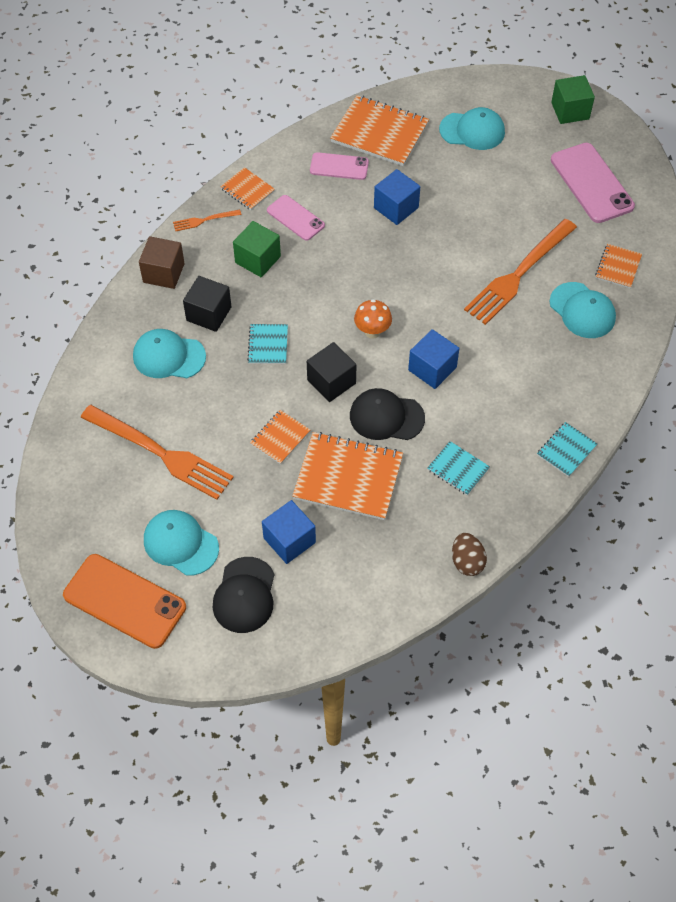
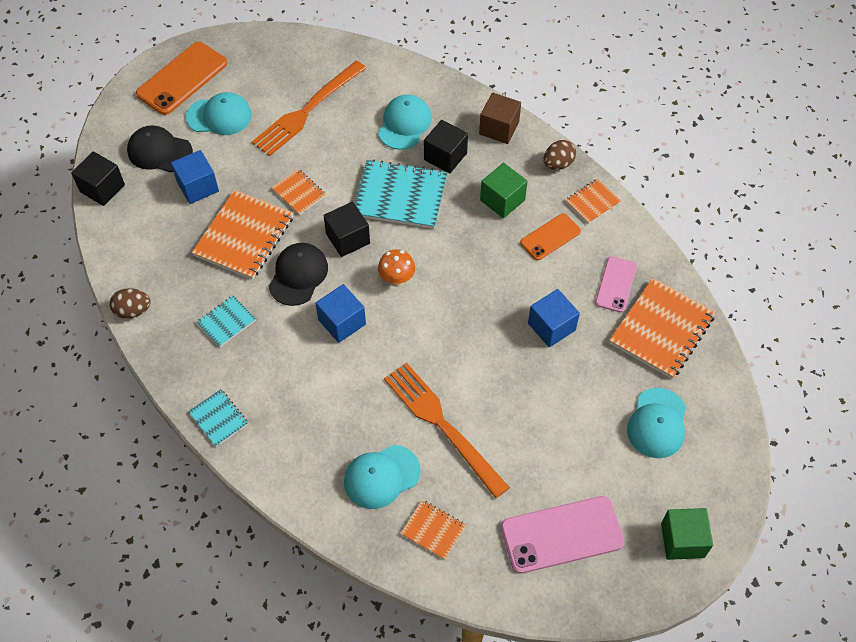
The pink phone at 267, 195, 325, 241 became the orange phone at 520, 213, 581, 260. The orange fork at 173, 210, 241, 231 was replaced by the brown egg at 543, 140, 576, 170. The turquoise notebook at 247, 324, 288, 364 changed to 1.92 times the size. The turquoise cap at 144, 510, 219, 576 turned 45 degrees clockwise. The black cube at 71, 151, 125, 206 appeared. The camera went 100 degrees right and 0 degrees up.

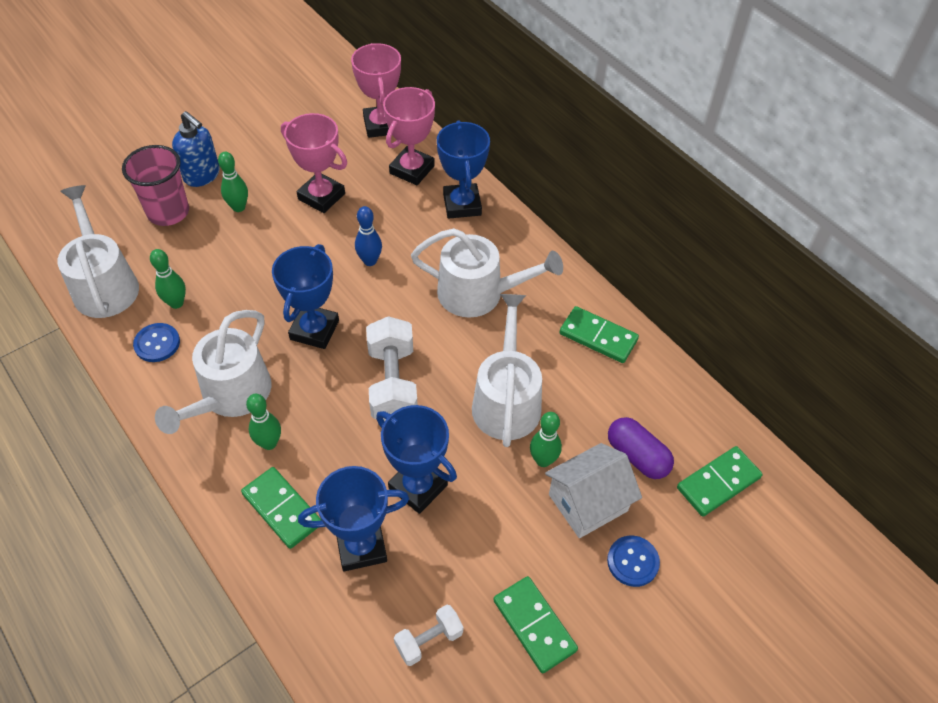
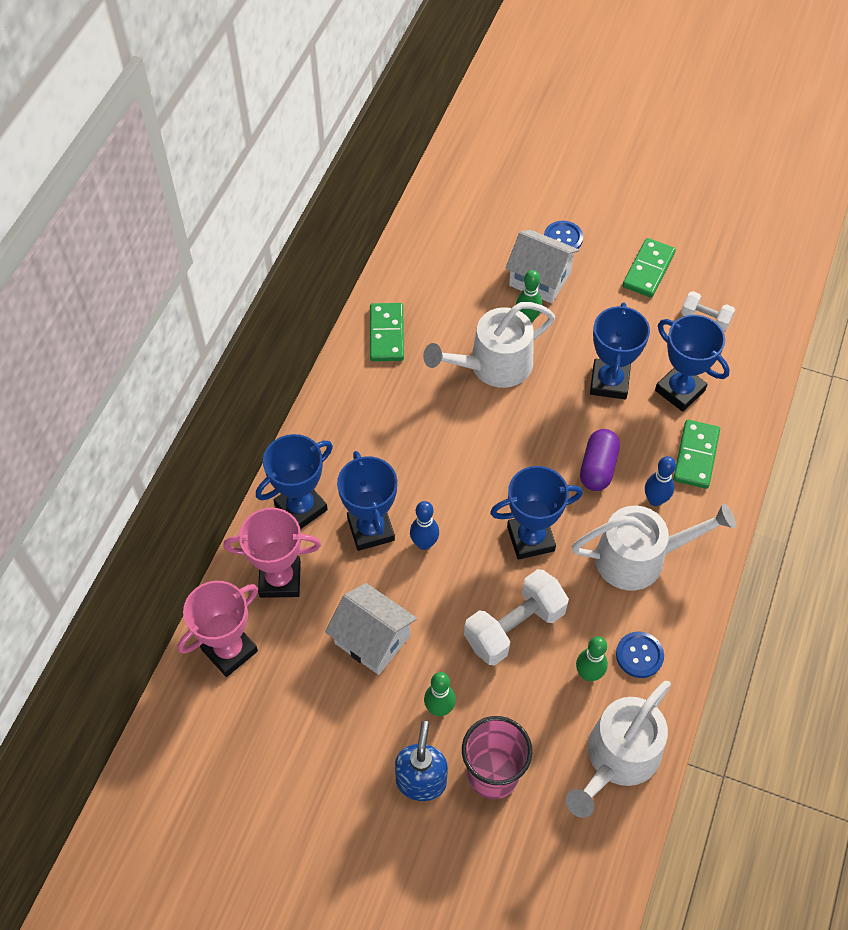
The pink trophy at 281, 113, 347, 213 was replaced by the white house at 325, 583, 417, 675. The white watering can at 411, 228, 563, 318 disappeared. The white dumbbell moved from 366, 316, 418, 421 to 464, 569, 569, 665. The green bowling pin at 246, 394, 281, 450 became the blue bowling pin at 645, 456, 676, 506. The purple capsule moved from 608, 417, 674, 479 to 580, 429, 620, 491. The green domino at 677, 446, 763, 517 disappeared. The blue trophy at 337, 451, 397, 551 appeared. The camera went 120 degrees left and 5 degrees up.

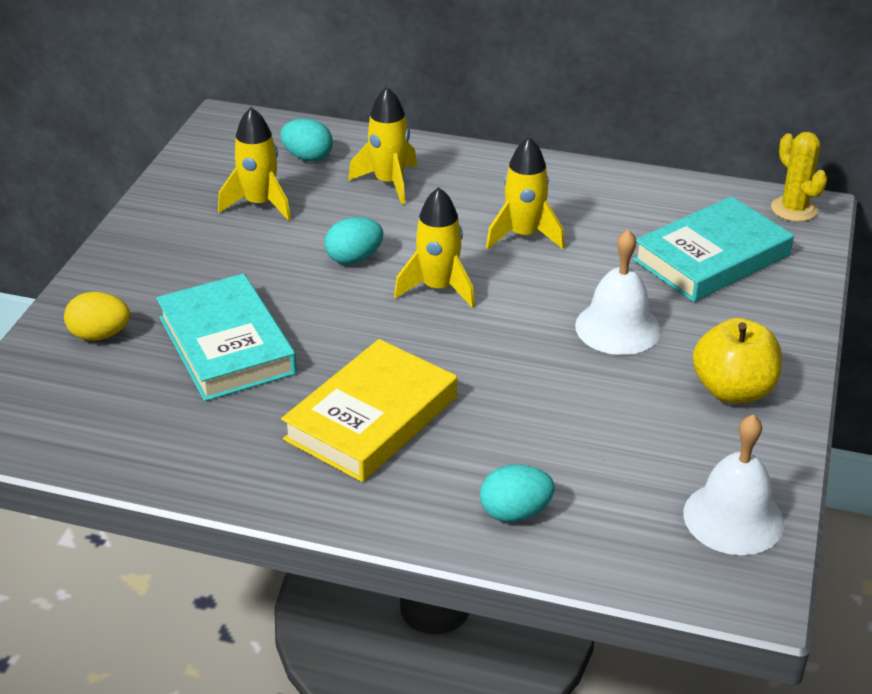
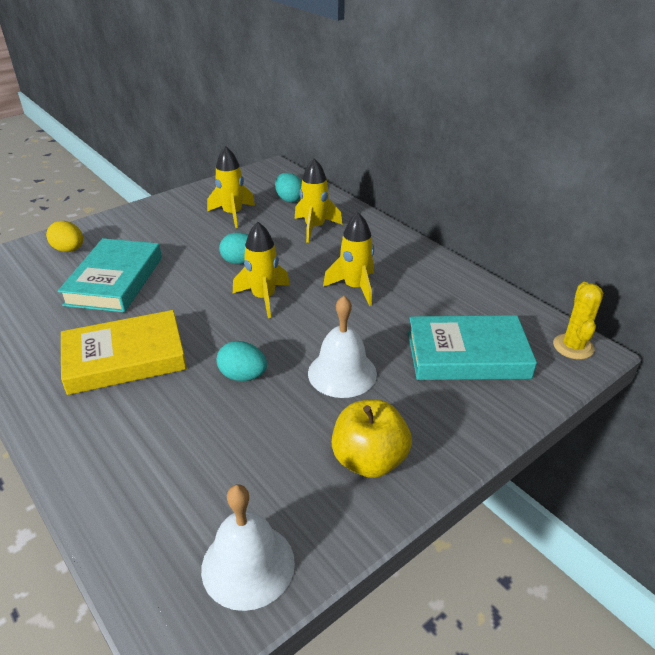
The turquoise egg moved from 480, 465, 555, 522 to 216, 341, 267, 381. The camera went 35 degrees right and 0 degrees up.

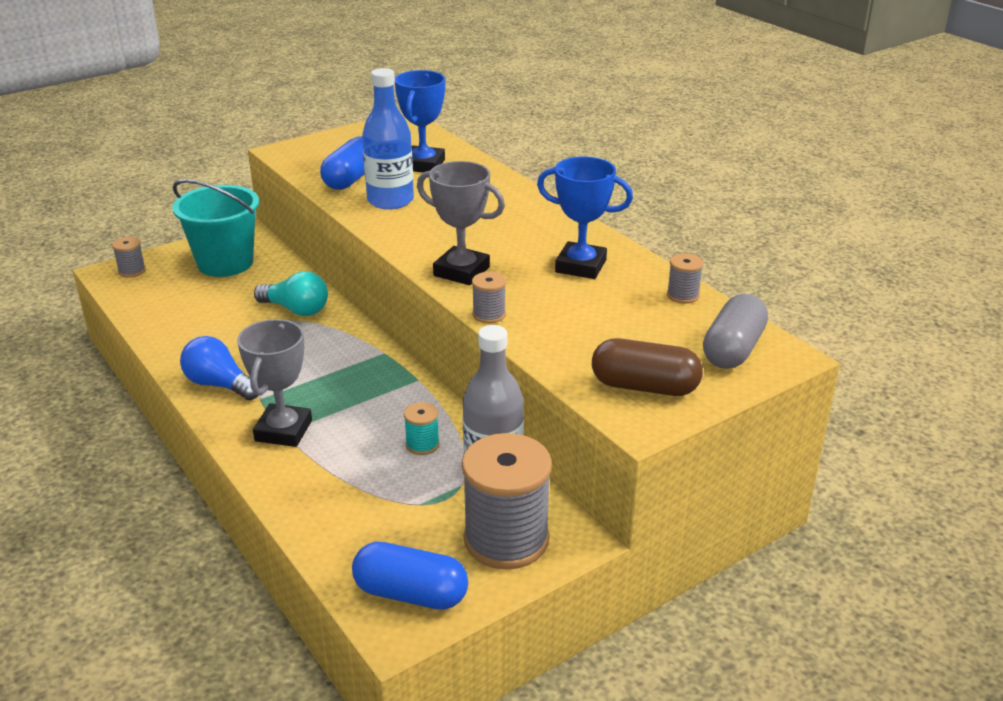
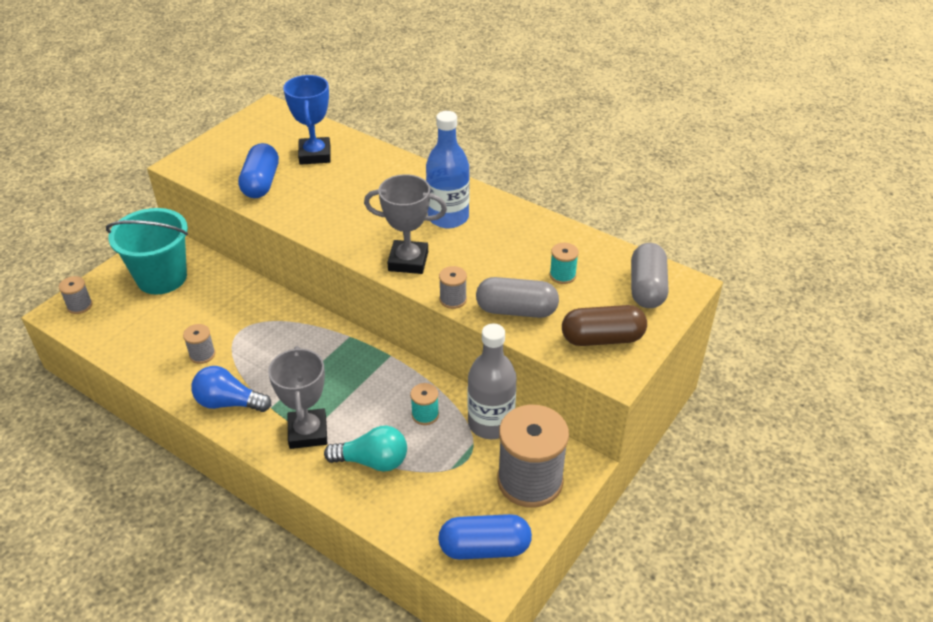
The blue bottle moved from 362, 68, 414, 210 to 426, 111, 470, 228. The blue trophy at 537, 157, 633, 279 disappeared. The grey spool moved from 667, 253, 703, 304 to 183, 324, 215, 364. The turquoise light bulb moved from 254, 271, 328, 316 to 324, 425, 407, 472. The turquoise spool at 550, 243, 579, 284 appeared. The grey capsule at 476, 277, 559, 318 appeared. The camera went 20 degrees left and 10 degrees up.

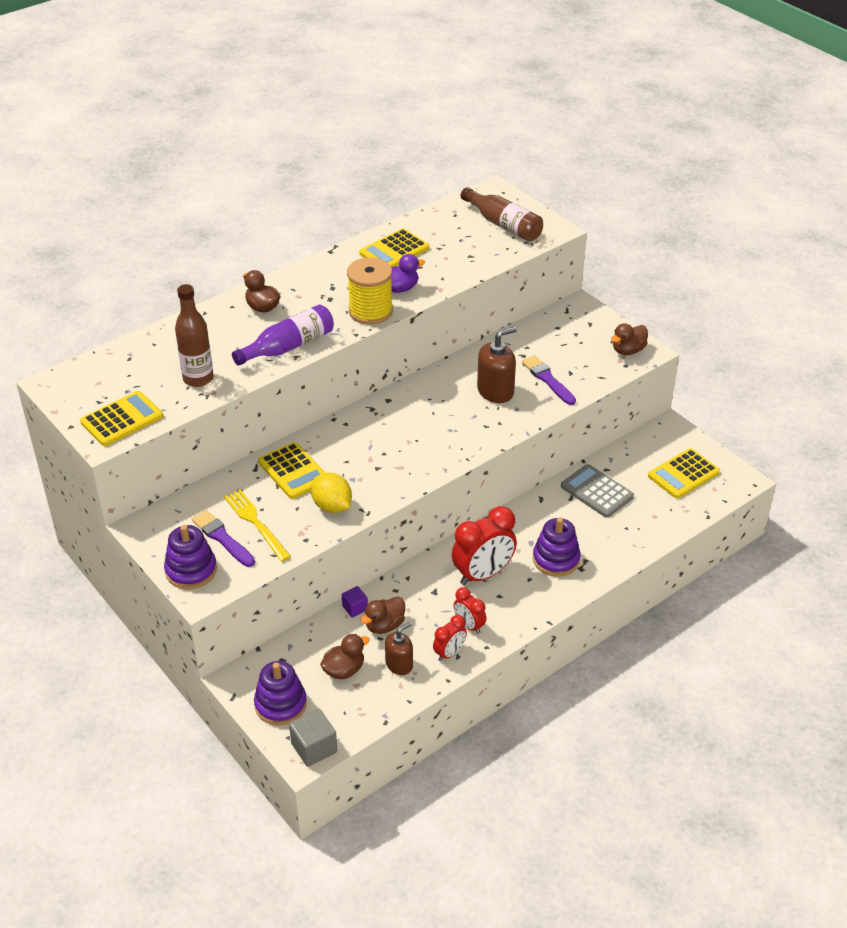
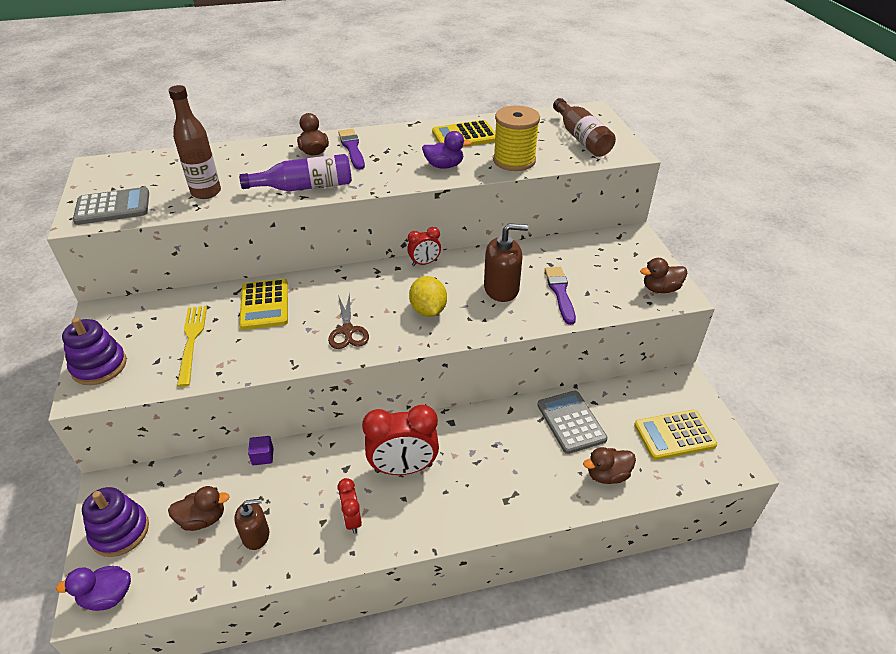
The yellow spool moved from 347, 257, 393, 325 to 493, 105, 540, 171. The yellow calculator at 80, 391, 163, 446 became the grey calculator at 73, 187, 149, 225. The yellow lemon moved from 311, 473, 352, 513 to 409, 276, 447, 317. The purple brush moved from 192, 510, 255, 567 to 338, 129, 365, 170. The purple stacking toy at 533, 517, 581, 577 disappeared. The brown duck moved from 360, 596, 405, 634 to 583, 447, 636, 484. The red clock moved from 433, 615, 467, 662 to 407, 227, 441, 266. The grey cube at 289, 709, 337, 767 was replaced by the purple duck at 56, 566, 131, 611. The brown scissors at 328, 293, 369, 349 appeared. The camera went 25 degrees right and 0 degrees up.

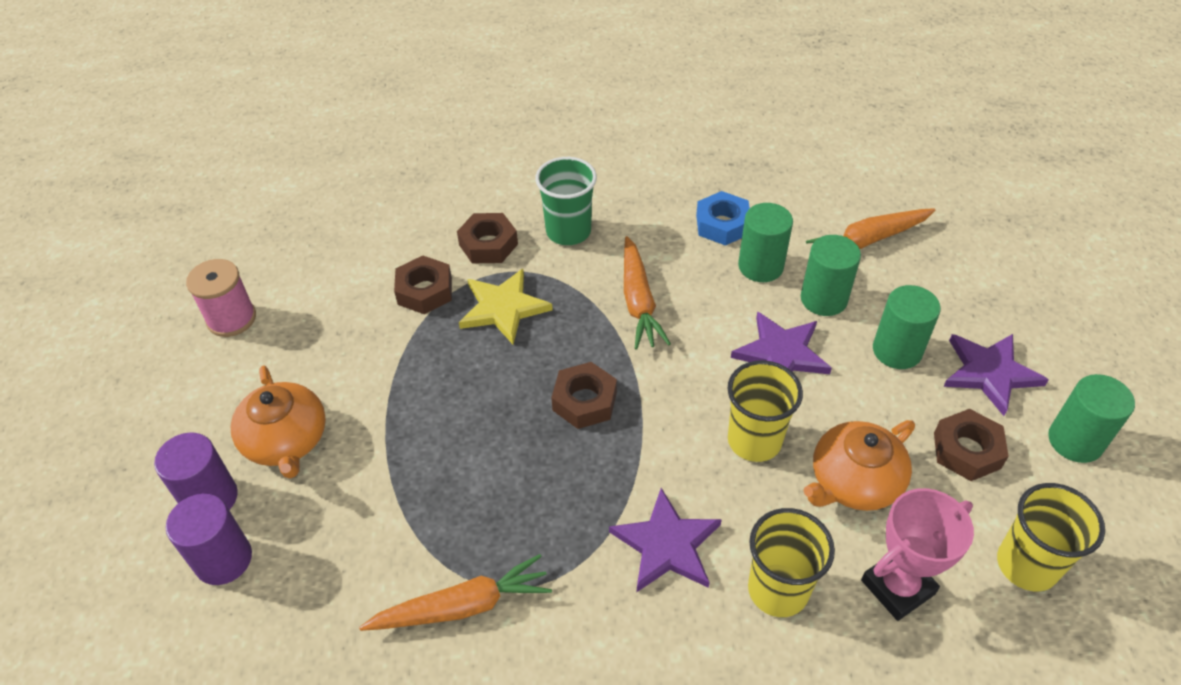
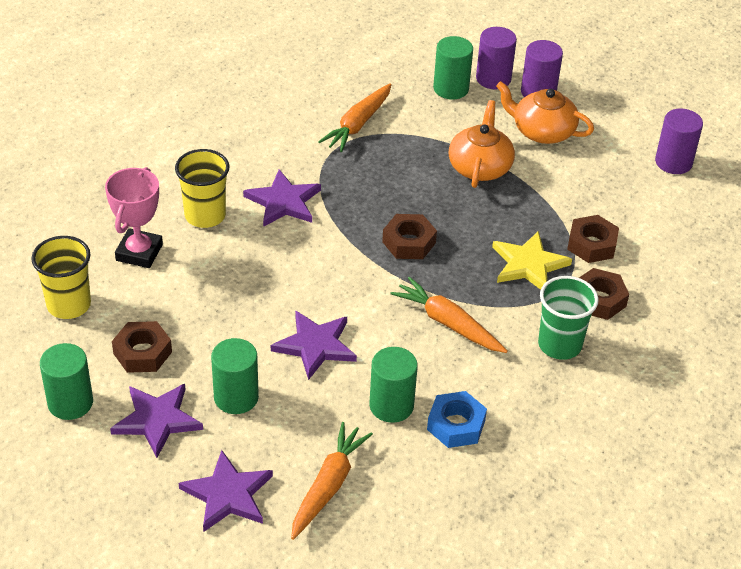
The green cylinder moved from 801, 235, 861, 316 to 433, 36, 473, 99. The pink spool at 186, 259, 256, 337 was replaced by the purple cylinder at 655, 109, 703, 174. The yellow cup at 727, 360, 803, 462 disappeared. The orange teapot moved from 803, 420, 915, 511 to 449, 100, 515, 188. The purple star at 179, 450, 273, 532 appeared. The camera went 135 degrees right and 5 degrees down.

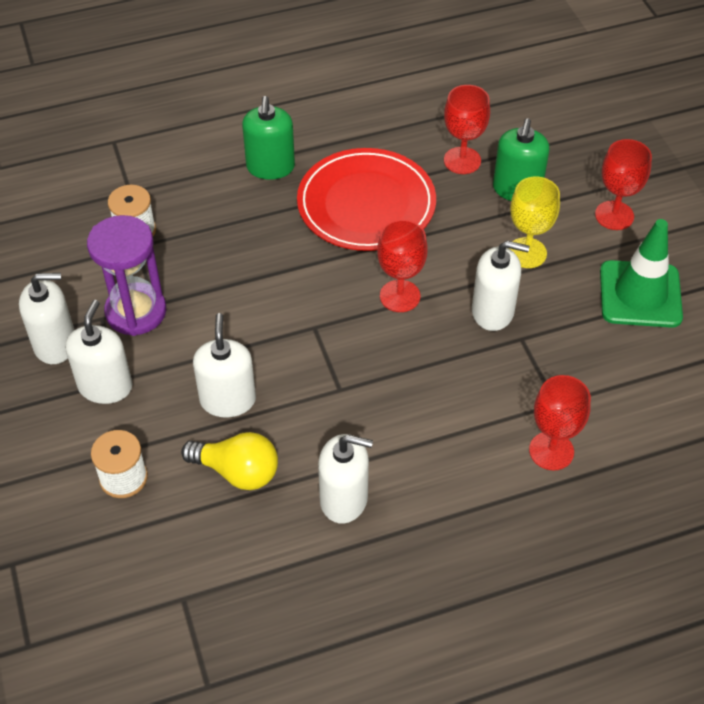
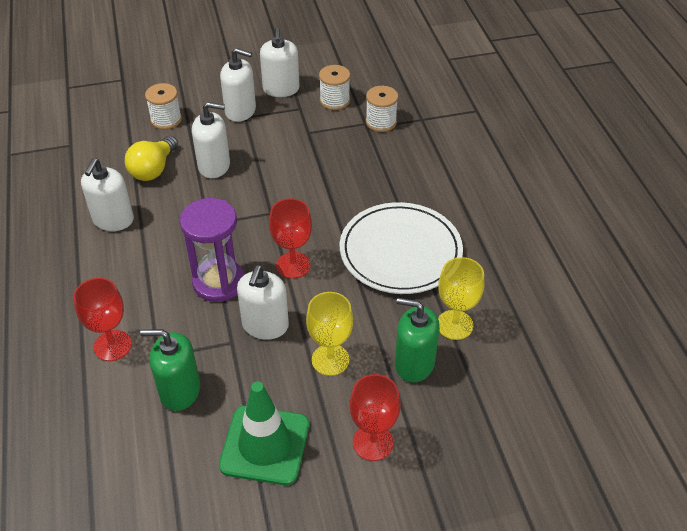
The red goblet at 444, 85, 490, 174 became the yellow goblet at 438, 257, 484, 340. The green soap dispenser moved from 242, 96, 295, 180 to 140, 329, 200, 411. The red plate at 297, 148, 436, 251 became the white plate at 340, 202, 463, 294. The purple hourglass moved from 87, 215, 166, 336 to 180, 198, 244, 302. The white spool at 319, 65, 350, 110 appeared. The camera went 95 degrees right and 5 degrees down.

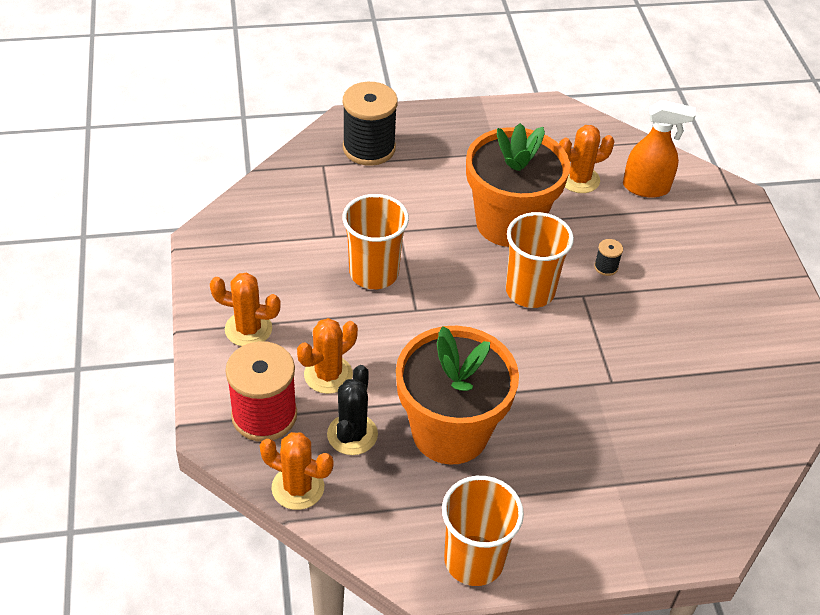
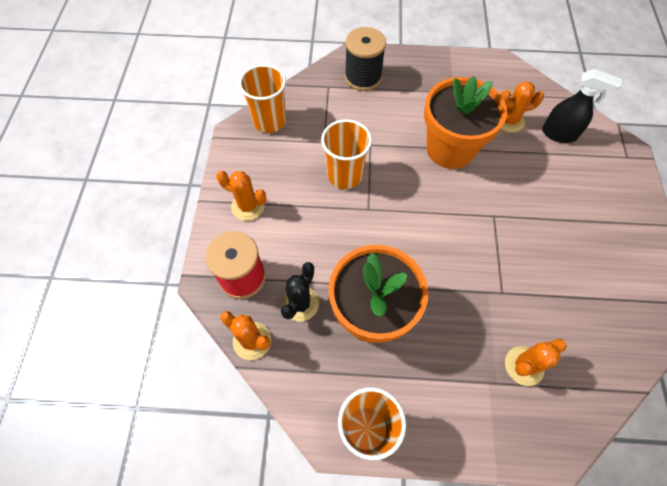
The orange spray bottle at 623, 100, 696, 198 became the black spray bottle at 542, 69, 622, 143. The orange cup moved from 506, 212, 574, 308 to 239, 64, 286, 133. The black spool at 594, 239, 623, 276 disappeared. The orange cactus moved from 297, 318, 358, 394 to 505, 338, 567, 386. The camera went 15 degrees right and 15 degrees up.

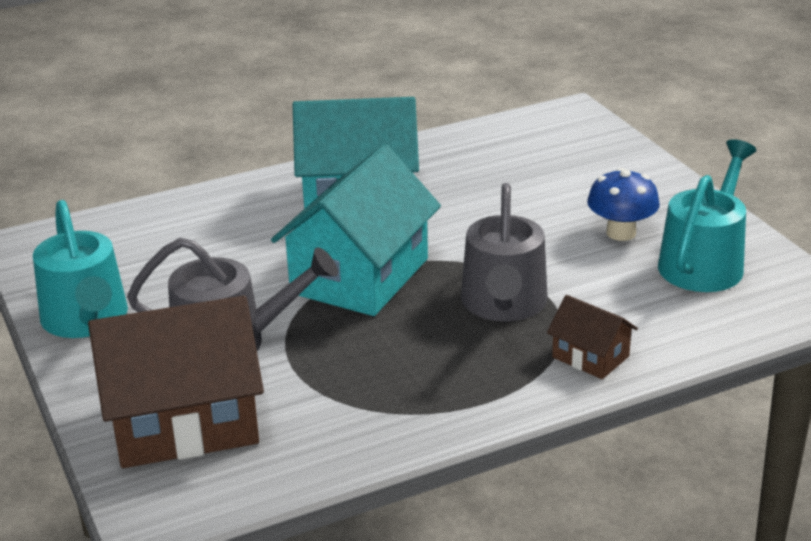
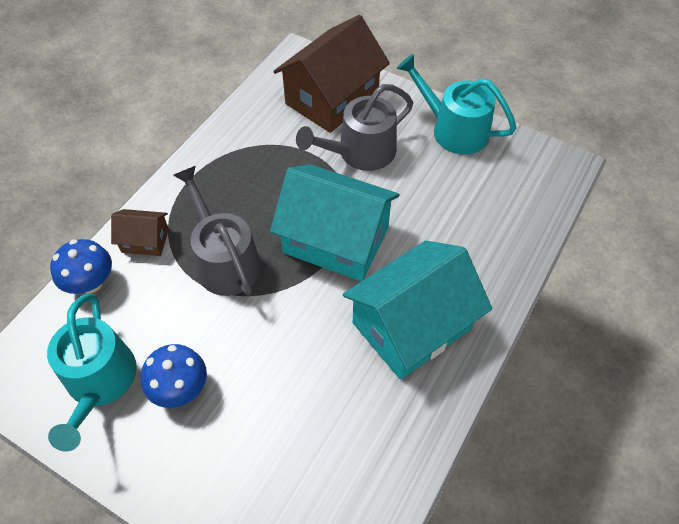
The turquoise house at 271, 144, 441, 316 turned 60 degrees counterclockwise. The blue mushroom at 50, 239, 112, 294 appeared. The camera went 145 degrees right and 25 degrees up.

